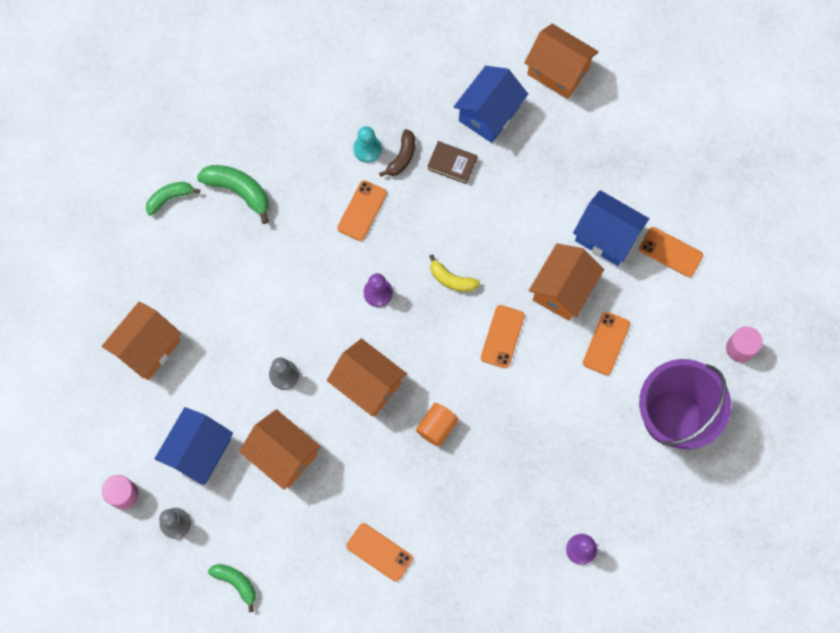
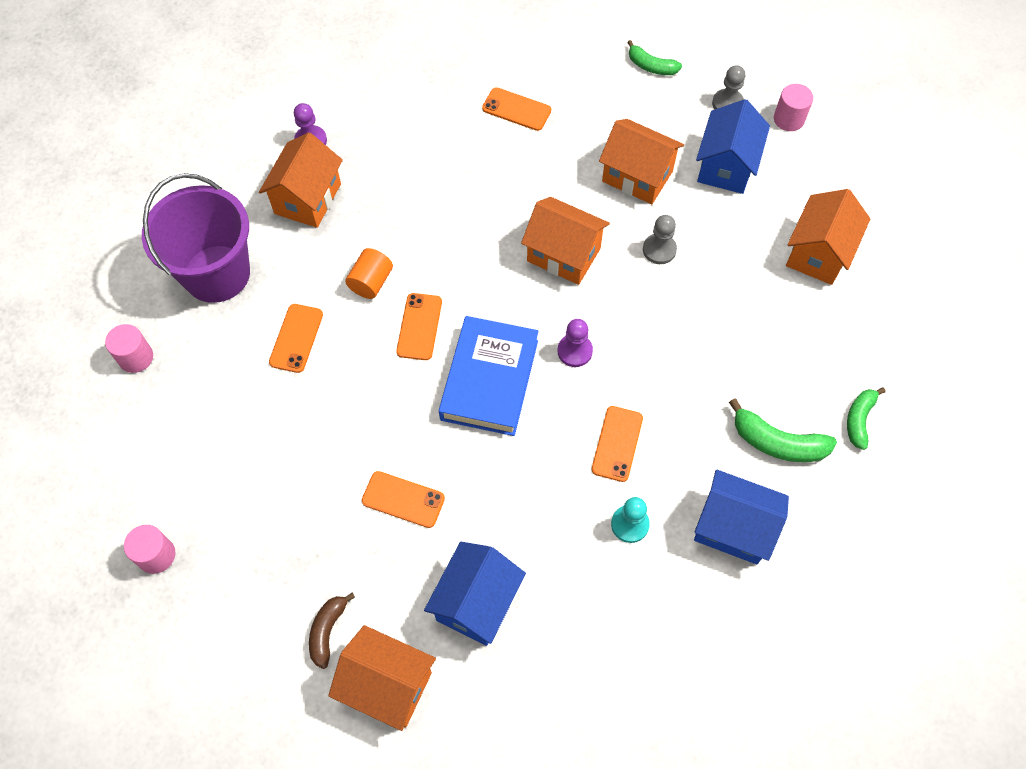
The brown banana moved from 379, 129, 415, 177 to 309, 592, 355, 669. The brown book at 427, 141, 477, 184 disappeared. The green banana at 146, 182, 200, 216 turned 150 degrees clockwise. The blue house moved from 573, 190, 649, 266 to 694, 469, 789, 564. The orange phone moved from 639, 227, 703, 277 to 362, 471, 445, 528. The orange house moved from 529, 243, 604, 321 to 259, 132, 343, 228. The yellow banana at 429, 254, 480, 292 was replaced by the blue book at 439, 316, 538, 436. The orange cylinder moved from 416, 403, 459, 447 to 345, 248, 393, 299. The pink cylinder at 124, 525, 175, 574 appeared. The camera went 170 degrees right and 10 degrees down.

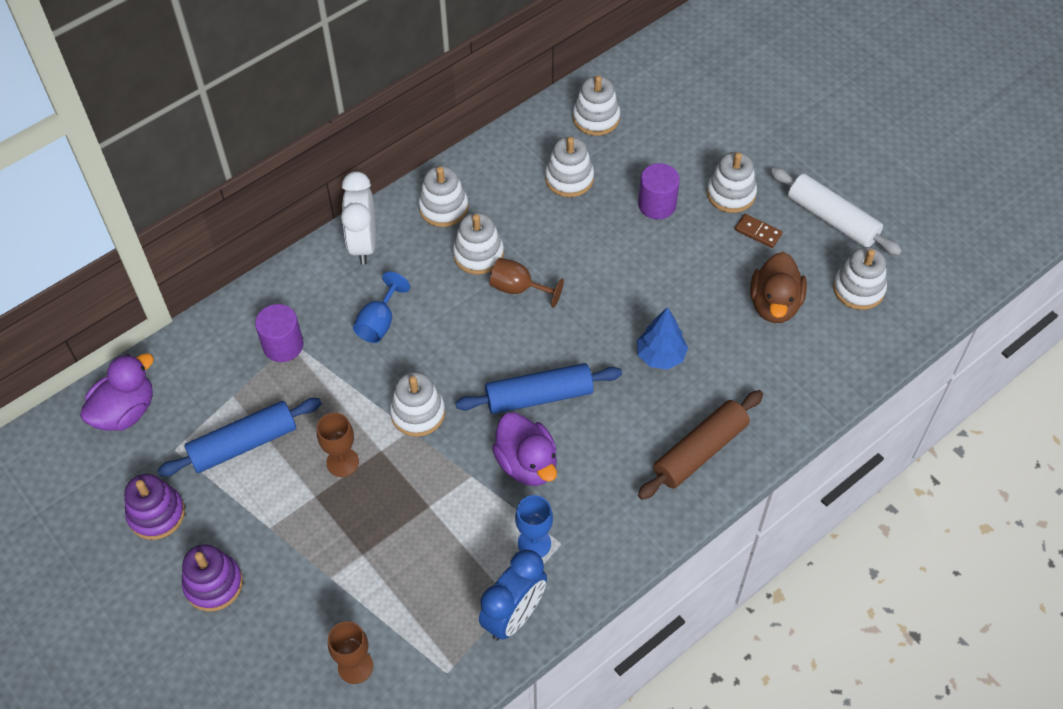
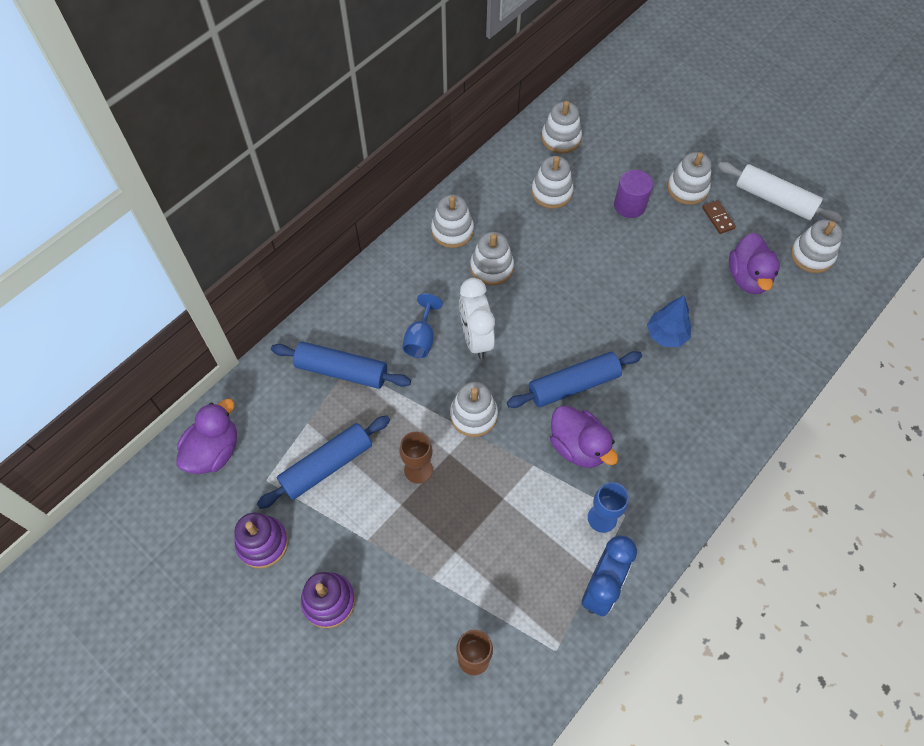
The white clock moved from 341, 171, 376, 265 to 459, 278, 495, 359. The brown domino at 735, 214, 783, 248 turned 45 degrees clockwise. The brown duck at 750, 252, 807, 323 became the purple duck at 729, 233, 780, 294. The brown goblet at 490, 258, 564, 308 disappeared. The purple cylinder at 255, 304, 304, 362 was replaced by the blue rolling pin at 271, 342, 411, 389. The brown rolling pin at 638, 390, 763, 500 disappeared. The camera went 10 degrees left and 5 degrees up.

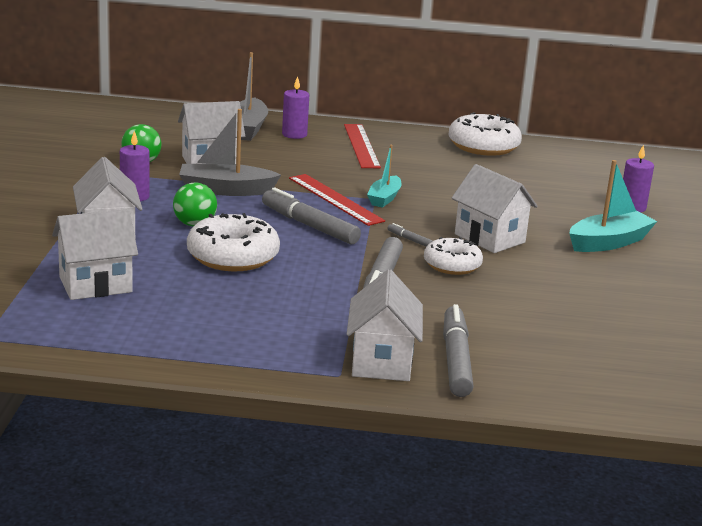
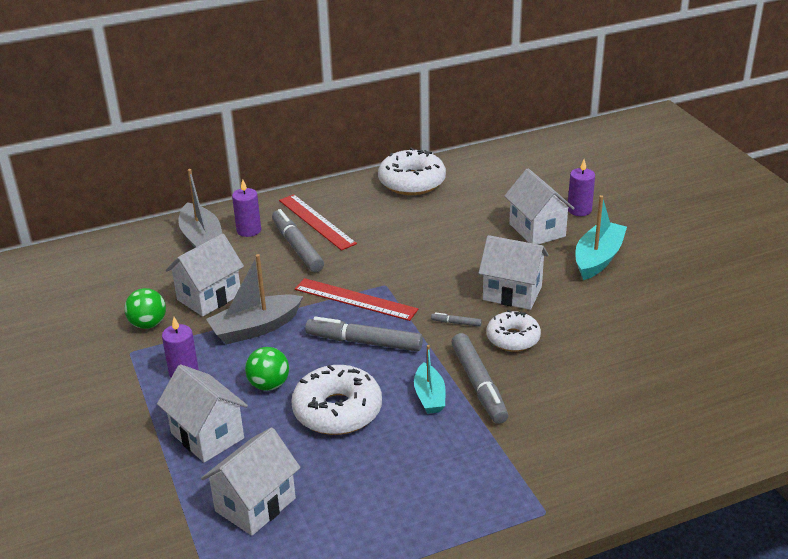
The turquoise boat moved from 367, 145, 402, 208 to 414, 345, 445, 414. The white house moved from 347, 269, 423, 381 to 504, 169, 575, 245. The grey marker moved from 443, 304, 474, 397 to 272, 209, 324, 272. The camera went 25 degrees left and 10 degrees up.

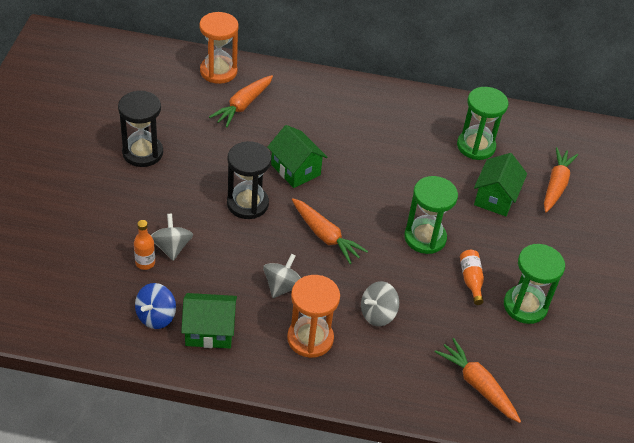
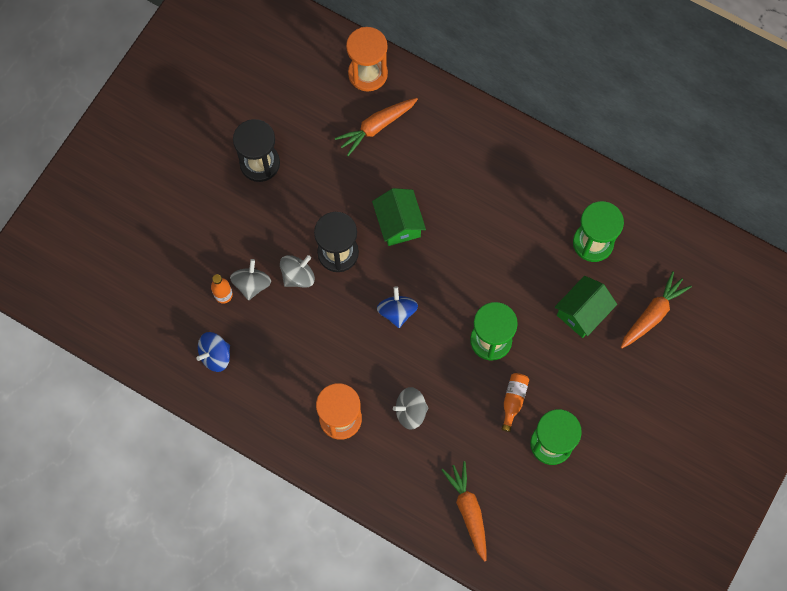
The orange carrot at 292, 198, 368, 264 was replaced by the blue spinning top at 377, 286, 418, 328. The grey spinning top moved from 263, 254, 301, 298 to 280, 255, 315, 288. The green house at 181, 293, 237, 348 disappeared. The camera went 25 degrees right and 25 degrees up.

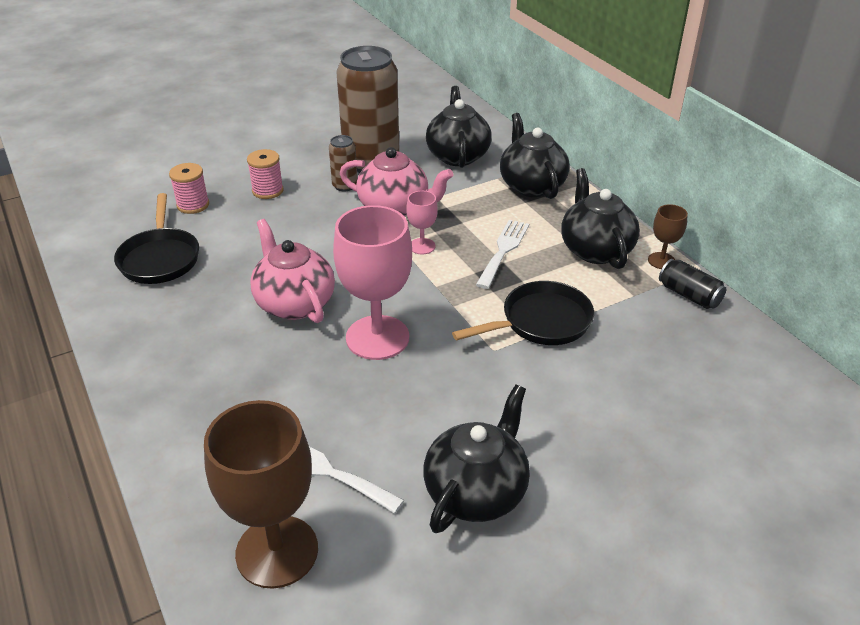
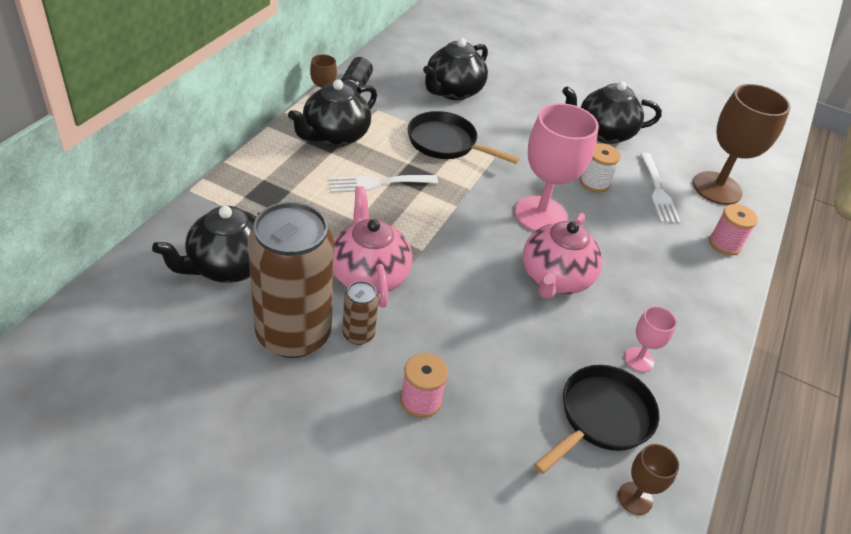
The black teapot moved from 500, 113, 570, 199 to 423, 38, 488, 100. The pink spool moved from 169, 163, 209, 214 to 709, 204, 758, 256. The pink goblet moved from 406, 191, 438, 254 to 624, 306, 677, 372. The white spool at 580, 143, 621, 193 appeared. The brown goblet at 618, 444, 679, 515 appeared. The camera went 130 degrees left and 5 degrees up.

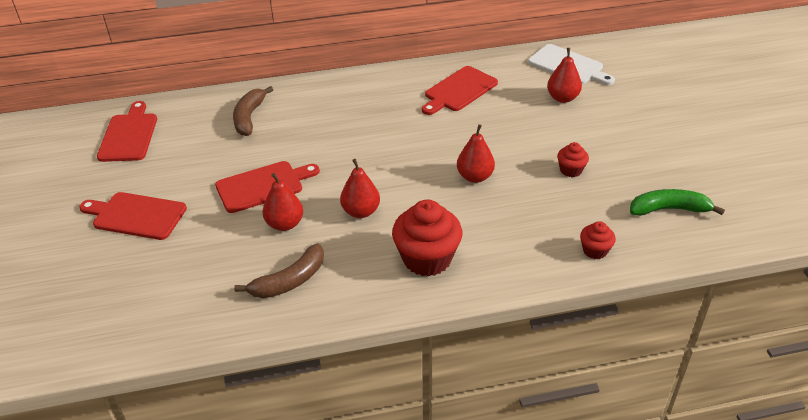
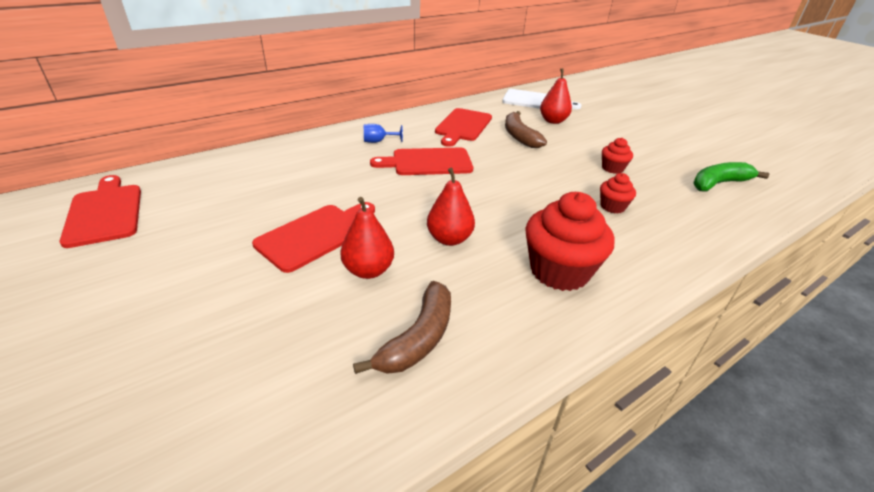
The brown banana moved from 233, 86, 273, 136 to 505, 111, 547, 148. The red pear at 457, 124, 495, 183 disappeared. The red cutting board moved from 79, 192, 187, 240 to 370, 148, 473, 175. The red cupcake moved from 580, 221, 616, 259 to 600, 173, 636, 214. The blue goblet at 364, 124, 403, 143 appeared. The camera went 25 degrees left and 5 degrees down.

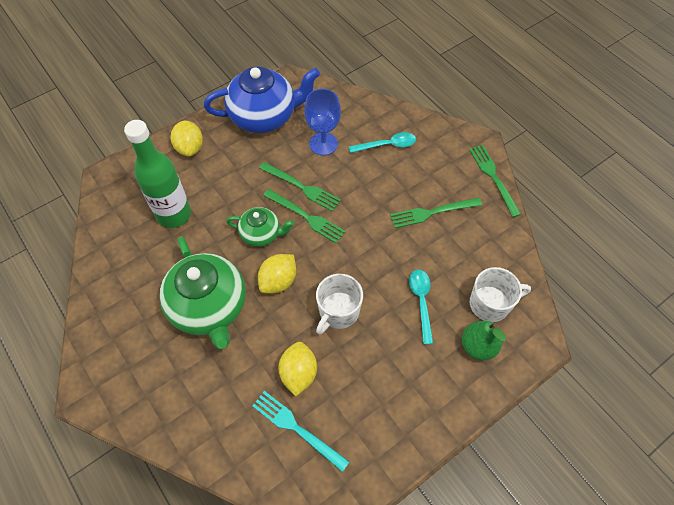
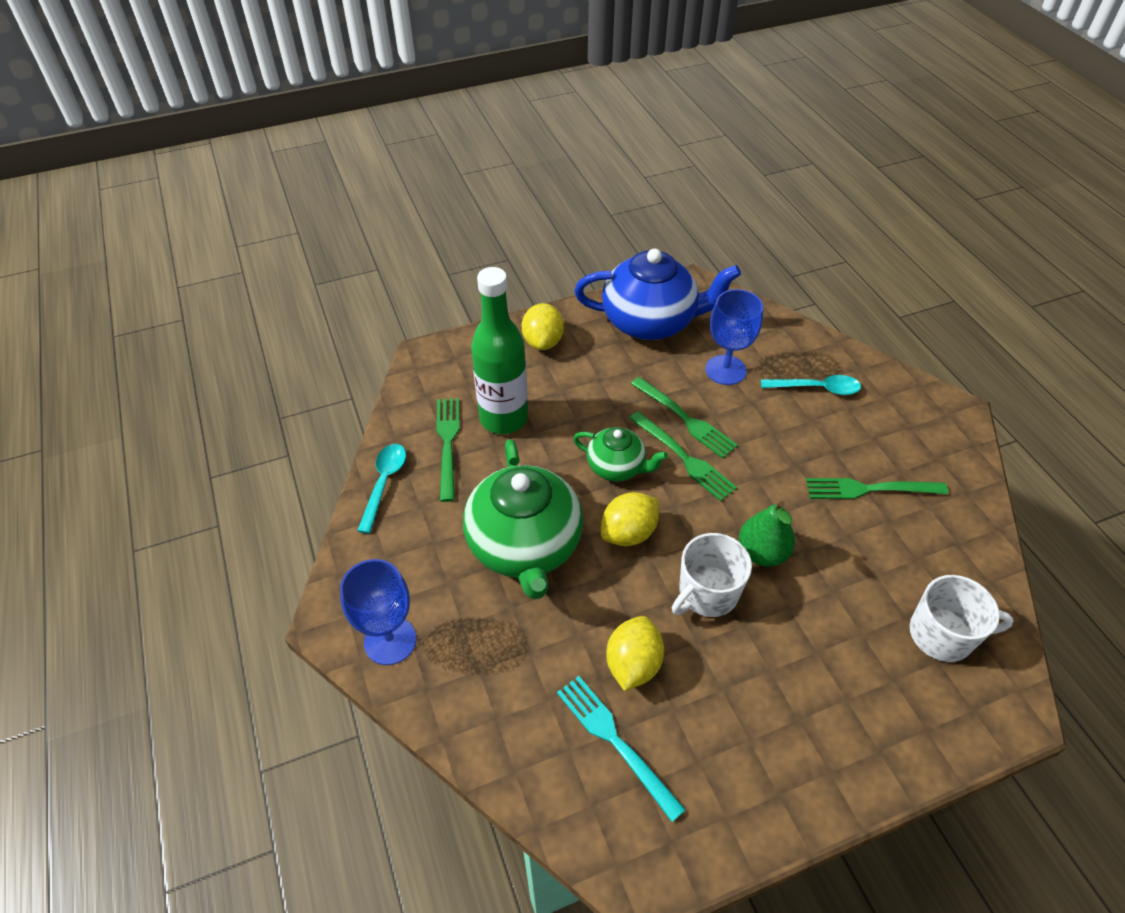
The green fork moved from 469, 145, 521, 217 to 436, 398, 460, 502. The turquoise spoon moved from 409, 270, 433, 345 to 357, 444, 406, 534. The green pear moved from 462, 321, 506, 360 to 739, 501, 795, 566. The blue goblet at 340, 559, 416, 665 appeared. The camera went 15 degrees right and 10 degrees down.

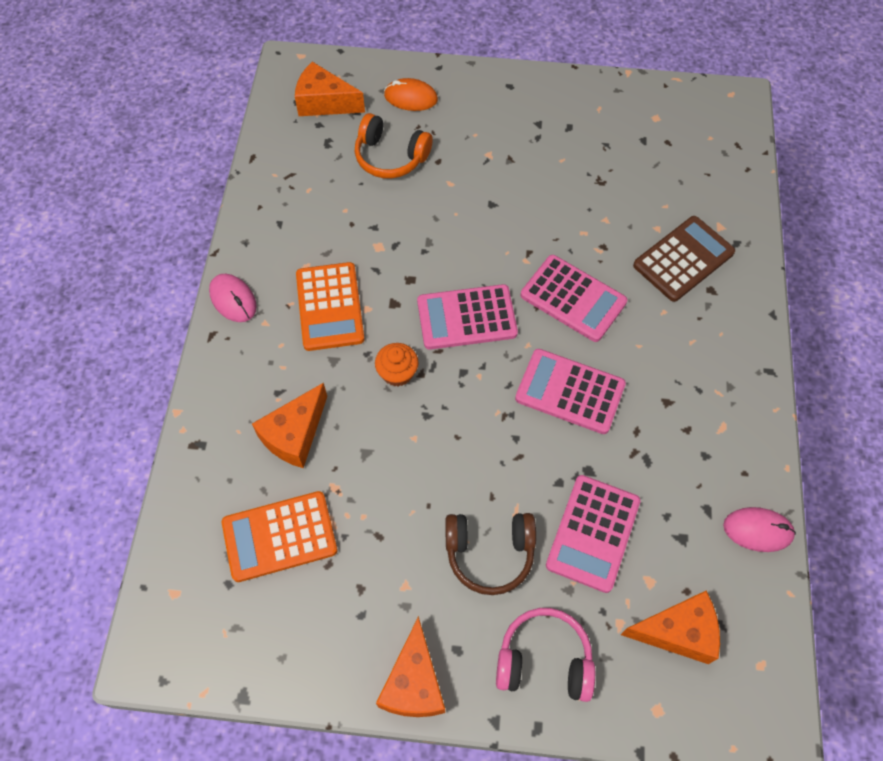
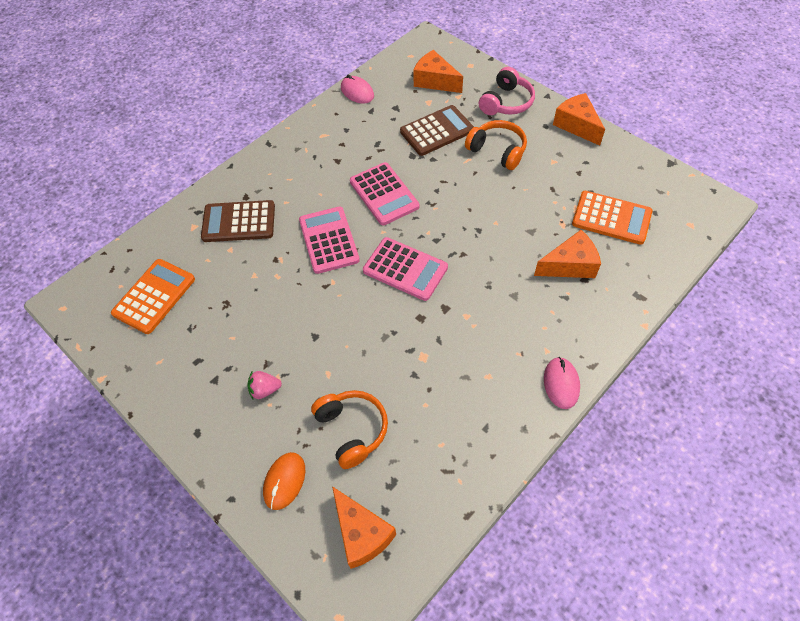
The orange mouse at 384, 78, 438, 111 turned 60 degrees clockwise. The orange calculator moved from 296, 262, 365, 351 to 111, 259, 195, 334. The orange cupcake at 375, 343, 419, 387 disappeared. The pink calculator at 546, 475, 641, 593 became the brown calculator at 400, 105, 474, 156. The brown headphones at 445, 513, 536, 595 became the orange headphones at 465, 120, 527, 170. The pink headphones at 496, 608, 595, 702 turned 105 degrees counterclockwise. The orange cheese at 376, 616, 445, 717 turned 75 degrees counterclockwise. The pink strawberry at 247, 371, 282, 399 appeared. The camera went 140 degrees left and 5 degrees down.

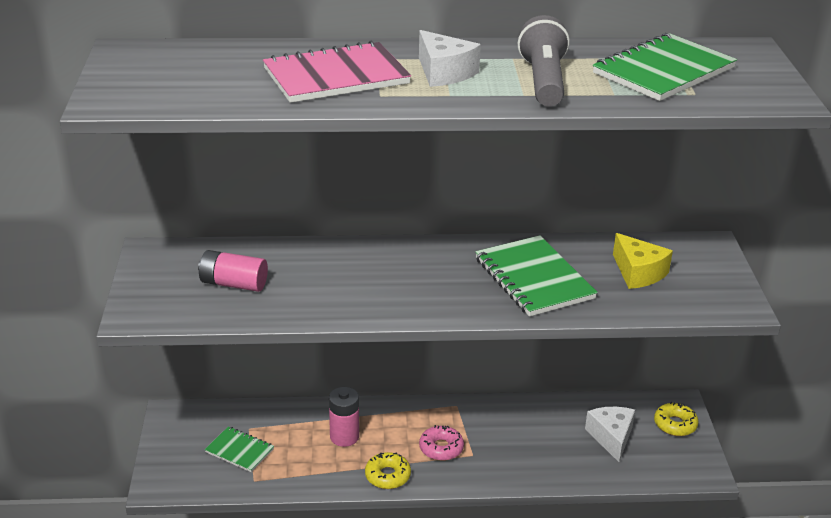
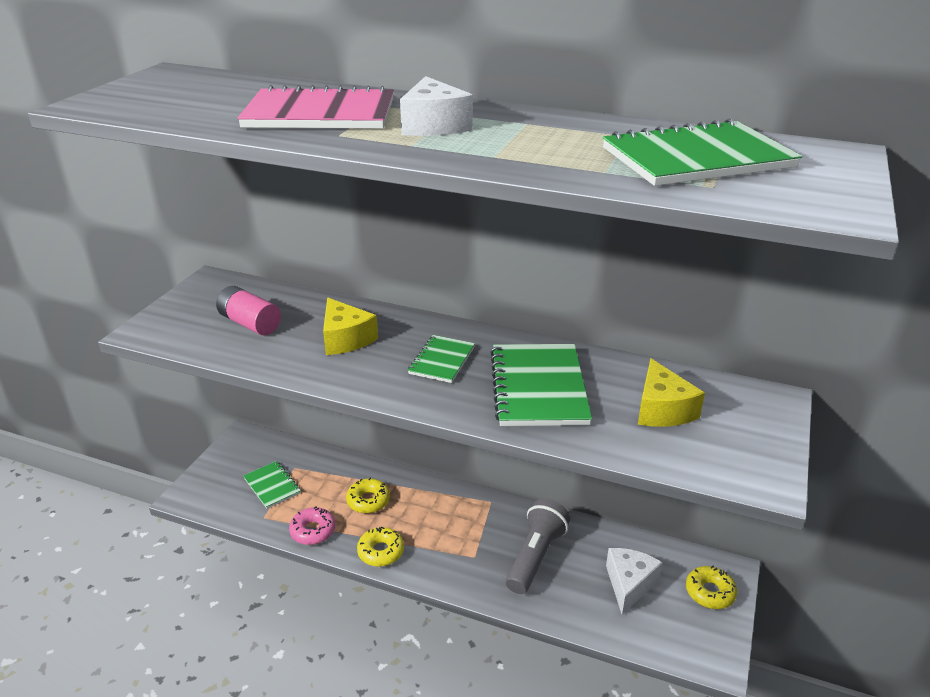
The grey flashlight moved from 518, 15, 570, 106 to 506, 499, 570, 594. The pink battery at 329, 387, 359, 447 was replaced by the yellow donut at 346, 478, 390, 513. The pink donut moved from 419, 425, 464, 461 to 289, 506, 335, 545. The yellow cheese at 323, 298, 378, 355 appeared. The green notebook at 408, 335, 475, 383 appeared. The camera went 25 degrees right and 0 degrees up.

